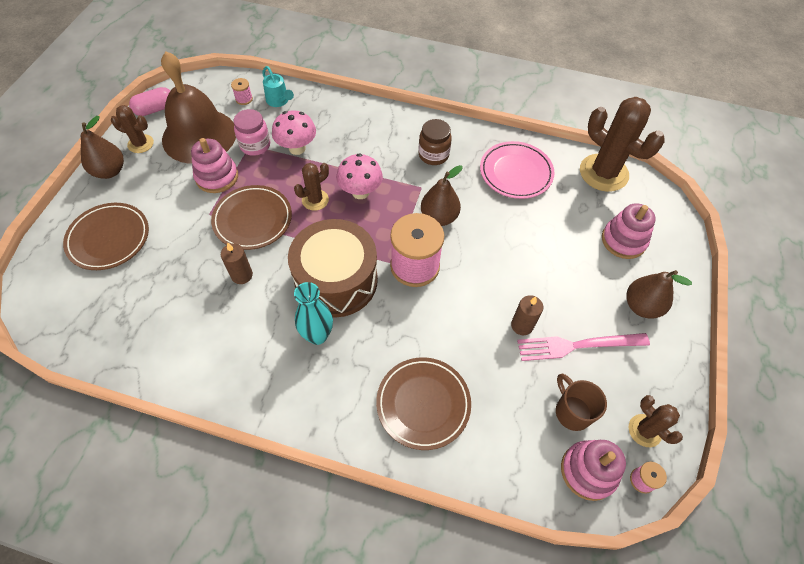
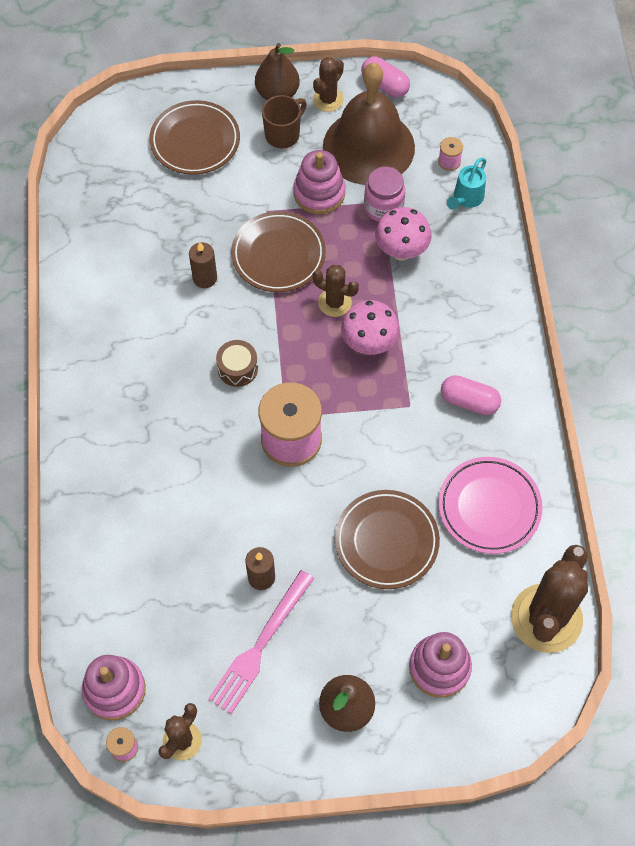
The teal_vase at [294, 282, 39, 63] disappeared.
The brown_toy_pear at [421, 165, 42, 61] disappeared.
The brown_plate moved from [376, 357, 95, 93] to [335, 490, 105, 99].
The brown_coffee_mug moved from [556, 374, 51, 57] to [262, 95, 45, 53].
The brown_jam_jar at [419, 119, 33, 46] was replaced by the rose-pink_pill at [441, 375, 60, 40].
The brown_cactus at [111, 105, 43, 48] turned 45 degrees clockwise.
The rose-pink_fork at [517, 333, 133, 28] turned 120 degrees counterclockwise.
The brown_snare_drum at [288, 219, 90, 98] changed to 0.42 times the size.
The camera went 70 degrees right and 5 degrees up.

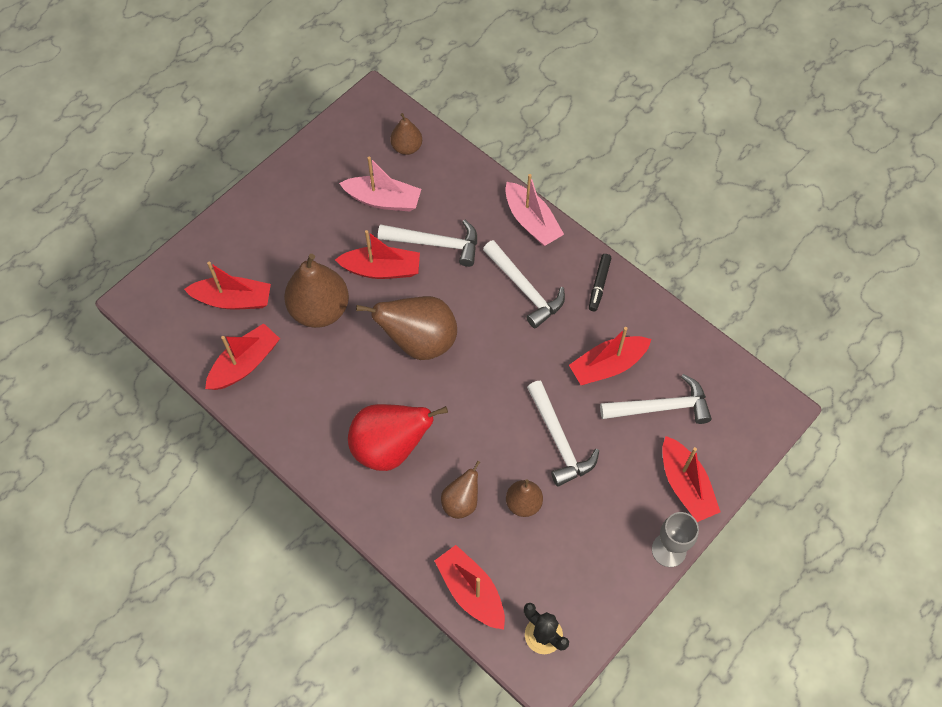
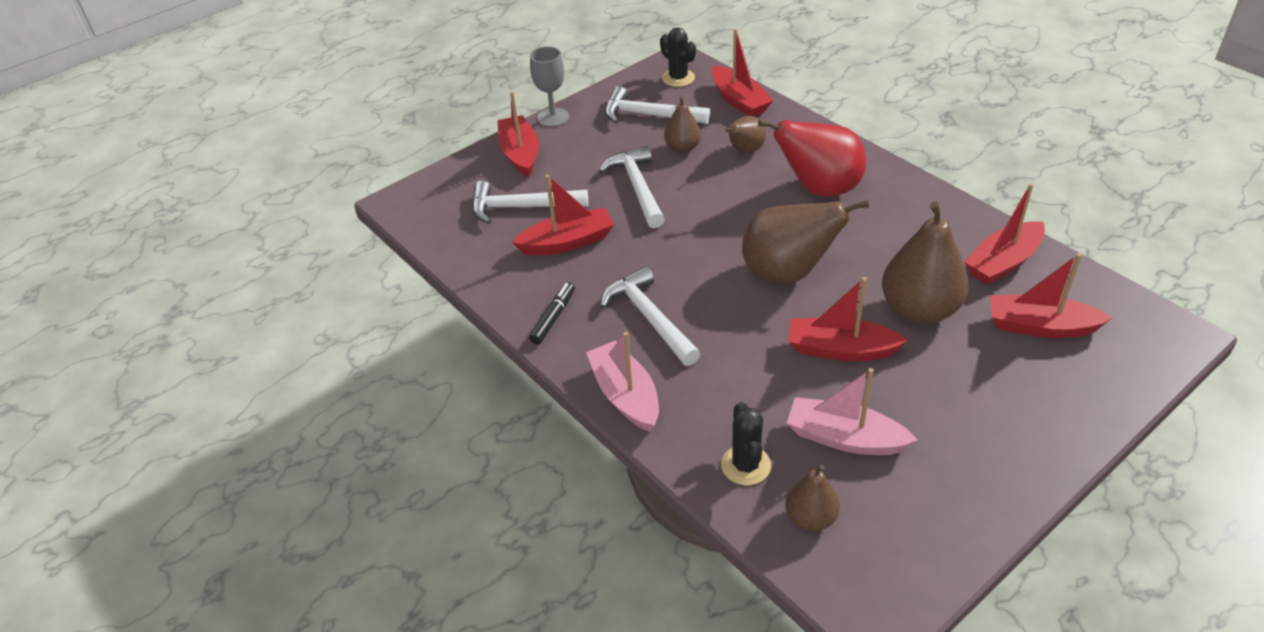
The black_cactus at [721, 402, 50, 83] appeared.
The pure_white_hammer moved from [378, 219, 99, 48] to [605, 86, 105, 38].
The camera went 170 degrees left and 20 degrees down.

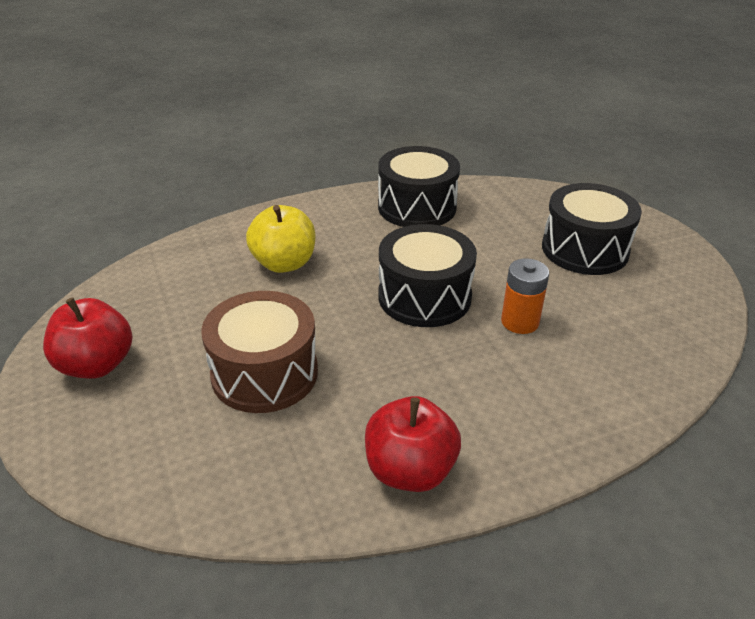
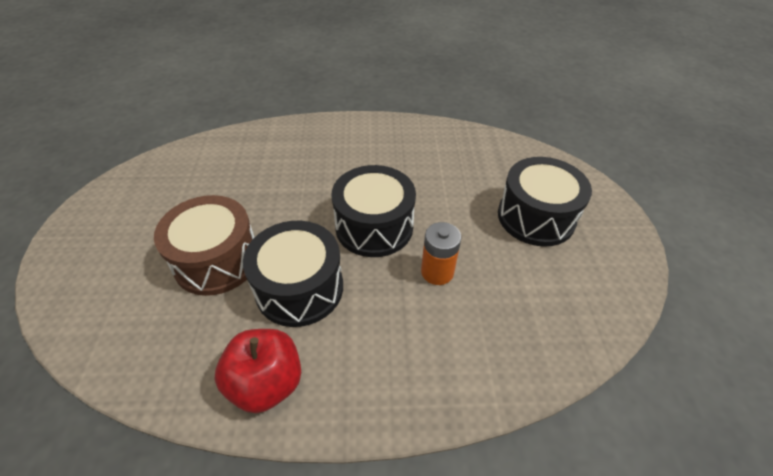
The red_toy_apple at [43, 298, 89, 81] disappeared.
The golden_toy_apple at [246, 205, 69, 68] disappeared.
The black_snare_drum moved from [378, 146, 82, 81] to [243, 221, 100, 106].
The camera went 20 degrees right and 10 degrees up.

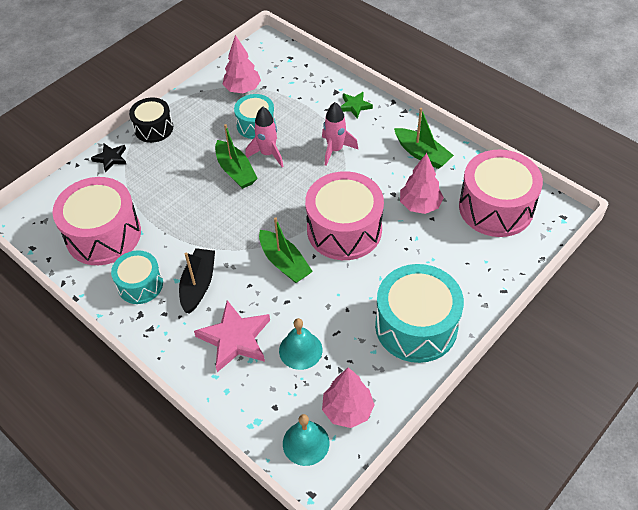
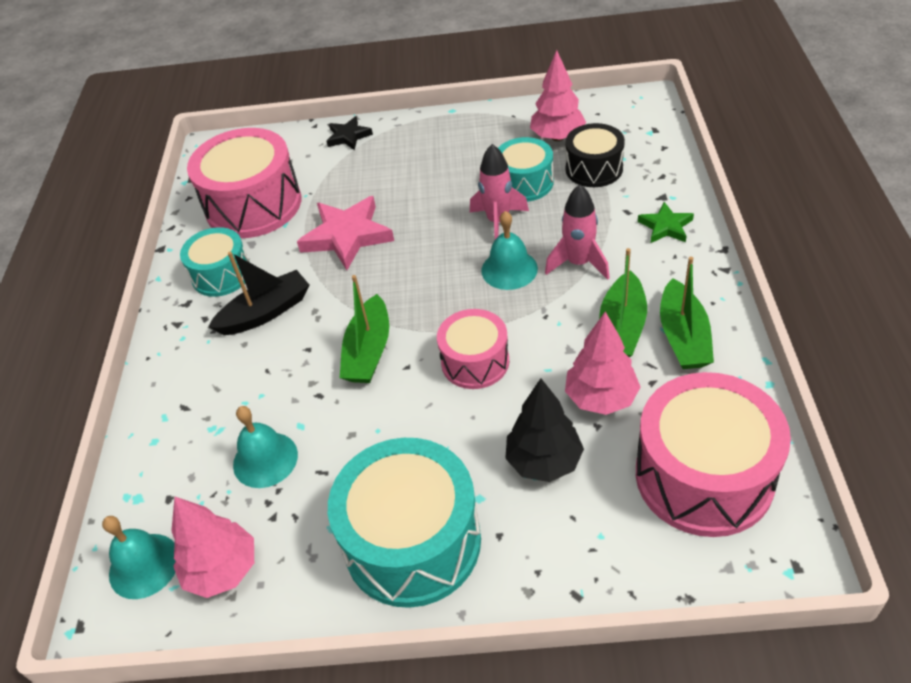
The teal_bell at [482, 211, 56, 79] appeared.
The black_toy_tree at [505, 378, 79, 104] appeared.
The black_snare_drum moved from [129, 97, 44, 46] to [566, 123, 59, 64].
The rose-pink_star moved from [194, 300, 76, 72] to [297, 196, 97, 74].
The green_boat moved from [215, 124, 43, 65] to [599, 248, 48, 109].
The rose-pink_snare_drum at [305, 171, 79, 89] changed to 0.58 times the size.
The camera went 50 degrees right and 5 degrees down.

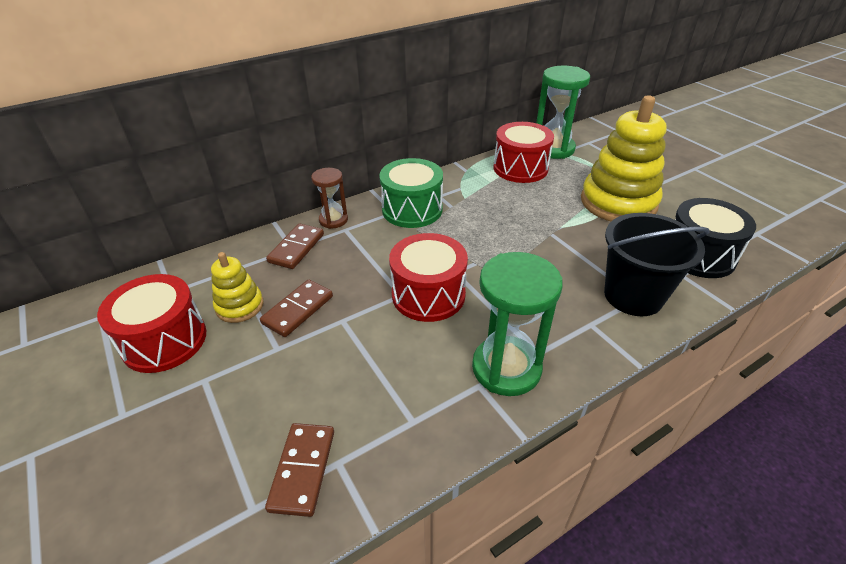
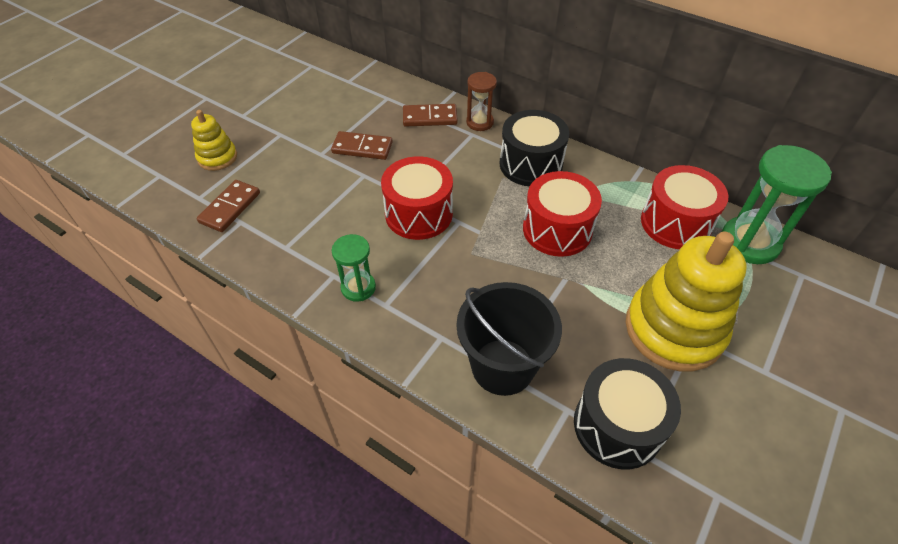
The red_snare_drum moved from [97, 274, 109, 99] to [523, 171, 79, 86].
The golden_stacking_rings moved from [211, 252, 53, 71] to [191, 110, 46, 61].
The green_snare_drum at [379, 158, 64, 70] became the black_snare_drum at [499, 110, 70, 77].
The brown_domino_tile at [265, 423, 69, 94] turned 45 degrees counterclockwise.
The green_hourglass at [472, 252, 91, 144] changed to 0.57 times the size.
The camera went 65 degrees right and 10 degrees up.

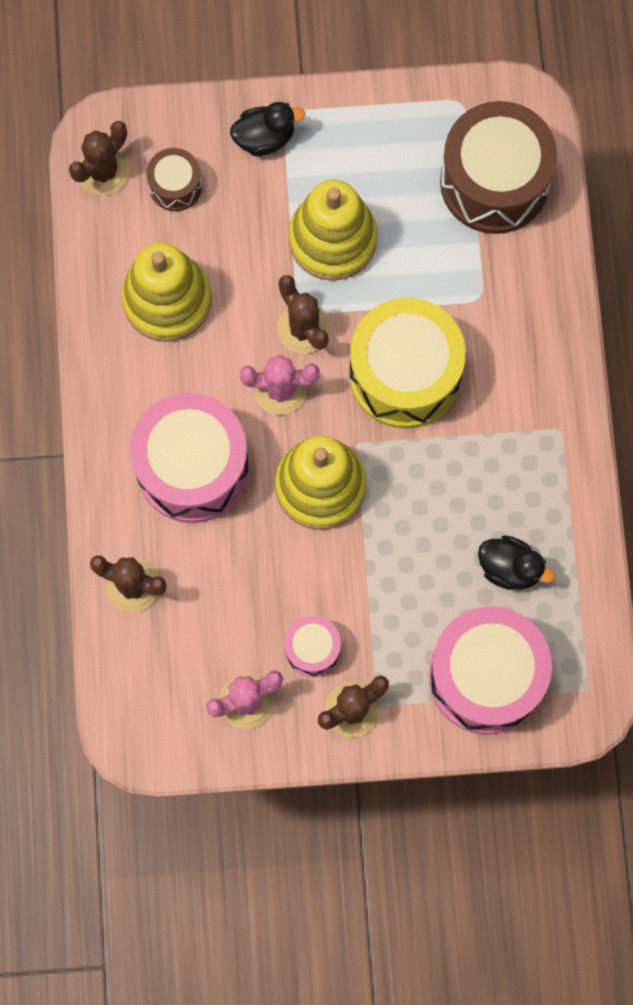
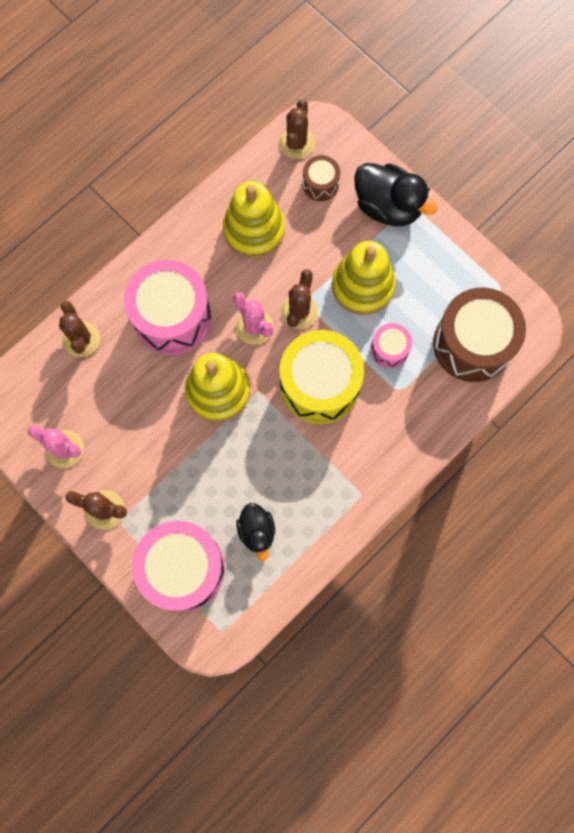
The rose-pink_snare_drum moved from [284, 615, 57, 62] to [371, 323, 41, 45].
The brown_cactus at [69, 121, 61, 74] turned 75 degrees counterclockwise.
The black_rubber_duck at [230, 102, 75, 54] changed to 1.66 times the size.
The camera went 50 degrees right and 0 degrees up.

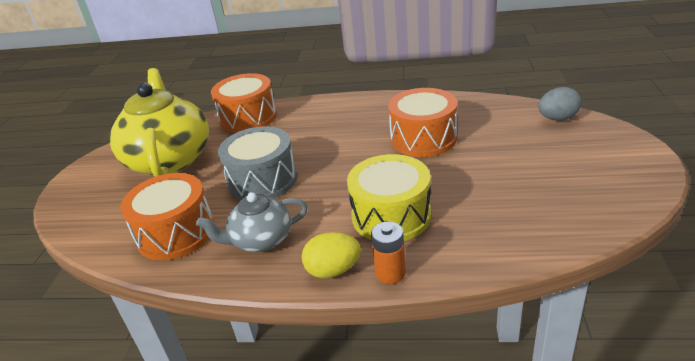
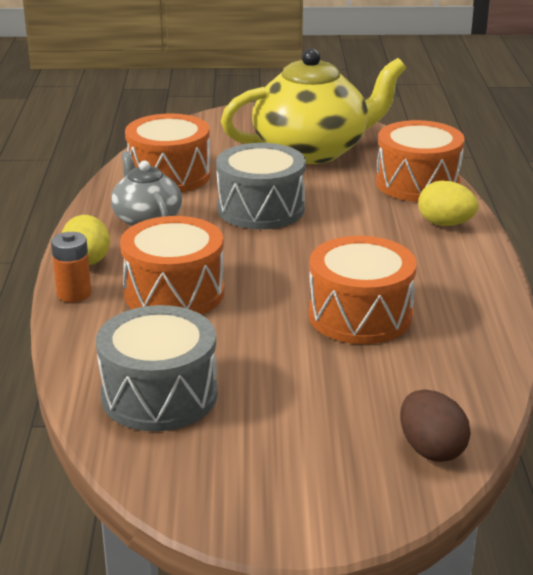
The grey_snare_drum at [96, 305, 122, 126] appeared.
The golden_toy_egg at [418, 180, 60, 46] appeared.
The golden_snare_drum at [347, 154, 84, 87] became the bright_orange_snare_drum at [120, 216, 105, 99].
The grey_toy_egg at [538, 87, 44, 33] became the brown_toy_egg at [400, 389, 71, 73].
The camera went 80 degrees right and 5 degrees down.

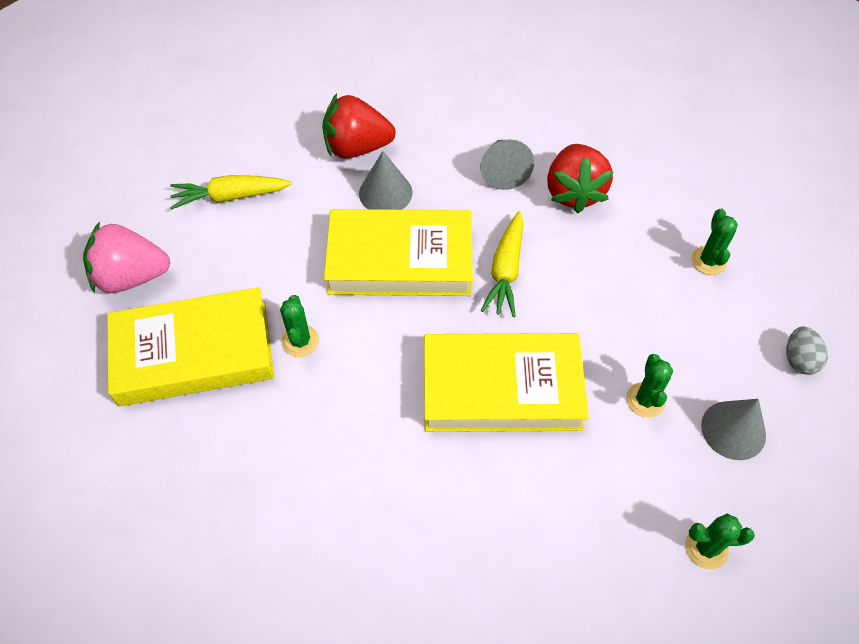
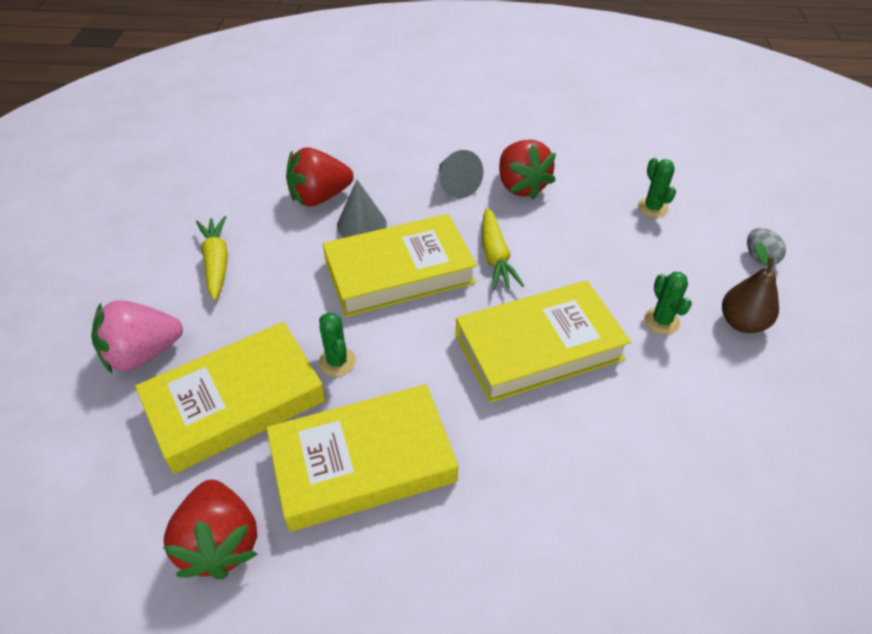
The green_cactus at [685, 514, 70, 55] disappeared.
The red_strawberry at [163, 480, 94, 99] appeared.
The golden_book at [266, 384, 192, 148] appeared.
The grey_cone at [701, 399, 65, 61] was replaced by the brown_toy_pear at [722, 241, 57, 92].
The golden_root_vegetable at [170, 175, 122, 34] turned 105 degrees clockwise.
The camera went 20 degrees left and 10 degrees down.

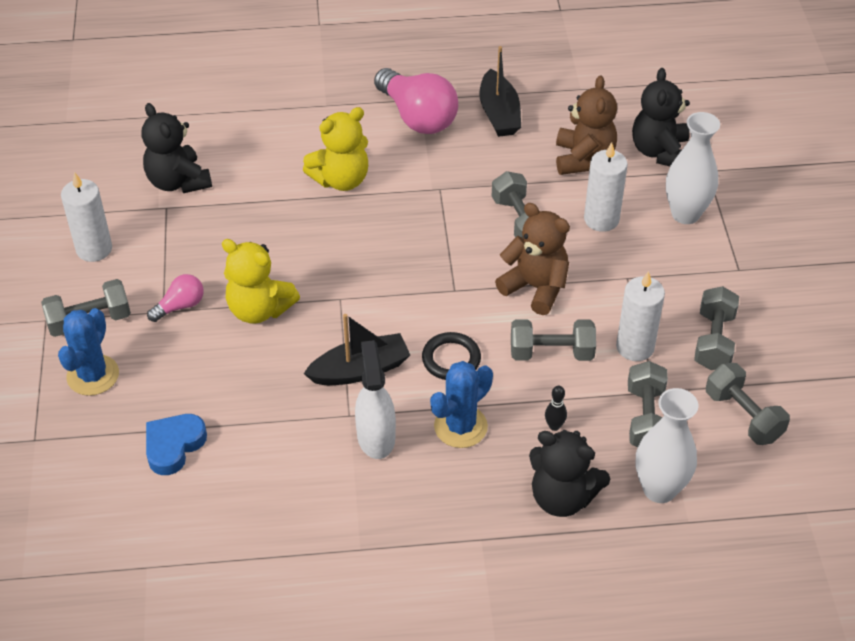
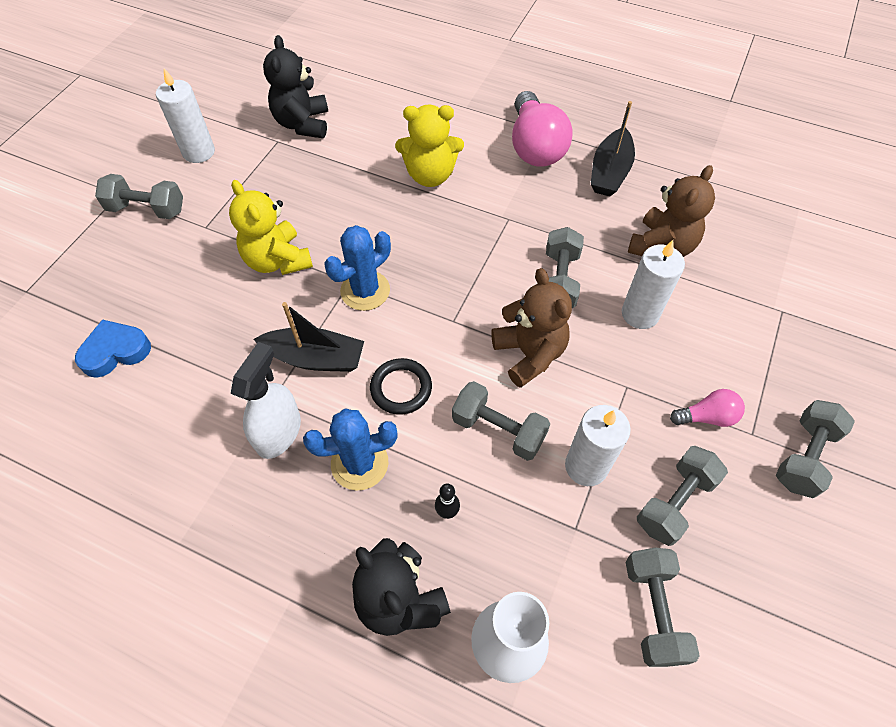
The black_teddy at [632, 68, 58, 98] disappeared.
The pure_white_vase at [666, 112, 54, 112] disappeared.
The cobalt_cactus moved from [58, 308, 61, 88] to [324, 225, 67, 86].
The rose-pink_lightbulb moved from [147, 274, 57, 48] to [670, 389, 75, 38].
The grey_hand_weight moved from [628, 361, 40, 86] to [776, 400, 79, 98].
The camera went 30 degrees right and 10 degrees up.

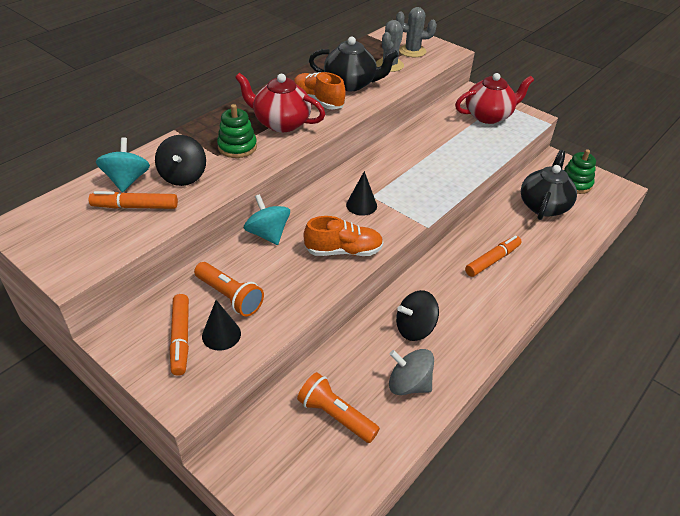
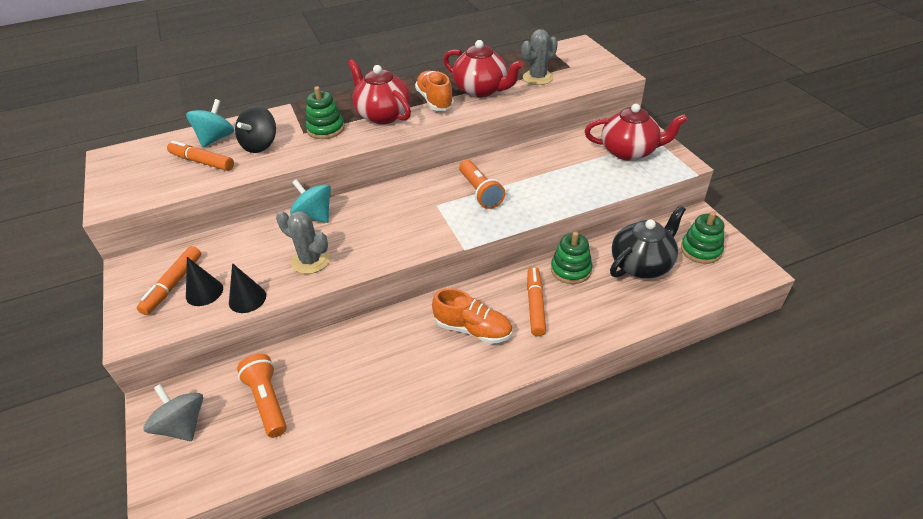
The black_toy_top at [396, 290, 43, 51] disappeared.
The green_stacking_rings at [551, 232, 41, 52] appeared.
The bright_orange_flashlight moved from [194, 262, 70, 55] to [459, 160, 46, 49].
The bright_orange_sneaker moved from [304, 216, 79, 40] to [432, 288, 80, 56].
The black_cone moved from [346, 171, 31, 45] to [229, 263, 37, 50].
The grey_toy_top moved from [389, 349, 45, 46] to [144, 384, 59, 57].
The grey_cactus moved from [396, 7, 41, 50] to [276, 211, 54, 63].
The black_china_teapot at [309, 37, 89, 54] became the red_china_teapot at [444, 40, 79, 57].
The teal_toy_top at [244, 194, 46, 51] turned 45 degrees counterclockwise.
The bright_orange_felt_pen at [465, 235, 57, 42] turned 75 degrees counterclockwise.
The camera went 30 degrees right and 0 degrees up.

